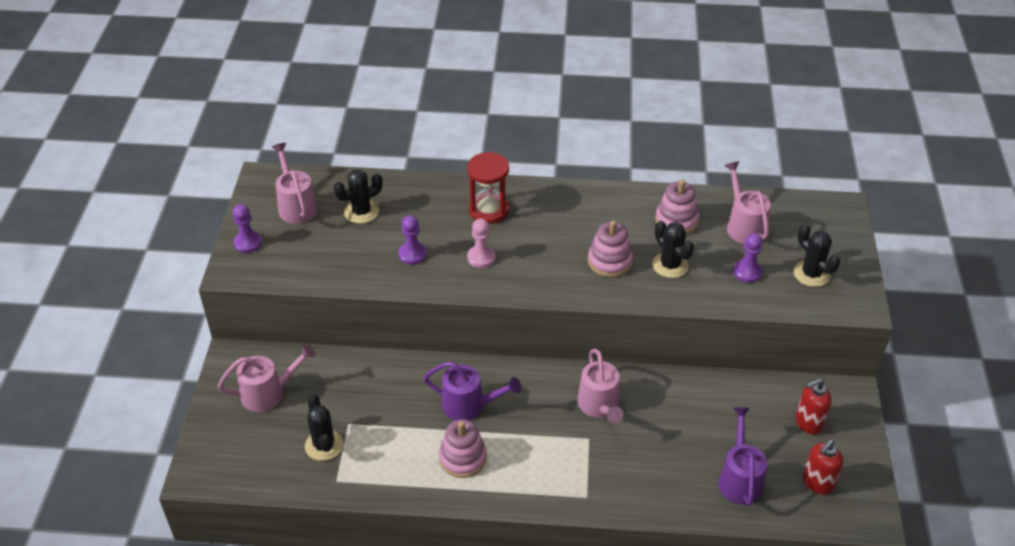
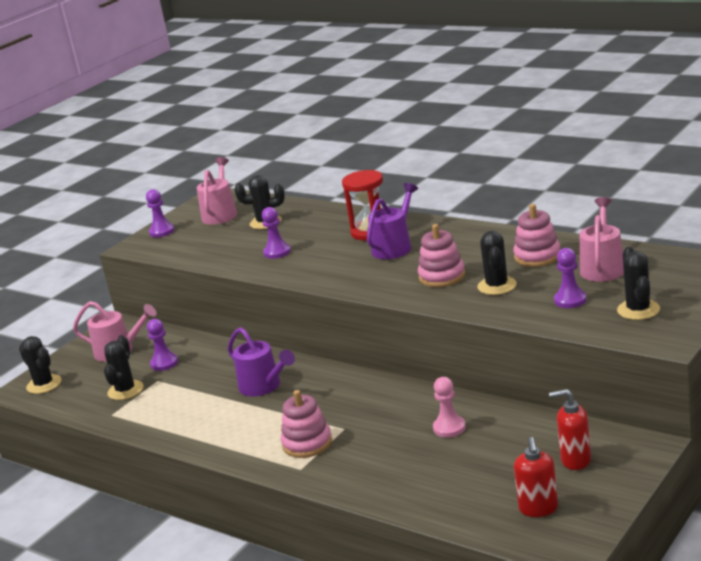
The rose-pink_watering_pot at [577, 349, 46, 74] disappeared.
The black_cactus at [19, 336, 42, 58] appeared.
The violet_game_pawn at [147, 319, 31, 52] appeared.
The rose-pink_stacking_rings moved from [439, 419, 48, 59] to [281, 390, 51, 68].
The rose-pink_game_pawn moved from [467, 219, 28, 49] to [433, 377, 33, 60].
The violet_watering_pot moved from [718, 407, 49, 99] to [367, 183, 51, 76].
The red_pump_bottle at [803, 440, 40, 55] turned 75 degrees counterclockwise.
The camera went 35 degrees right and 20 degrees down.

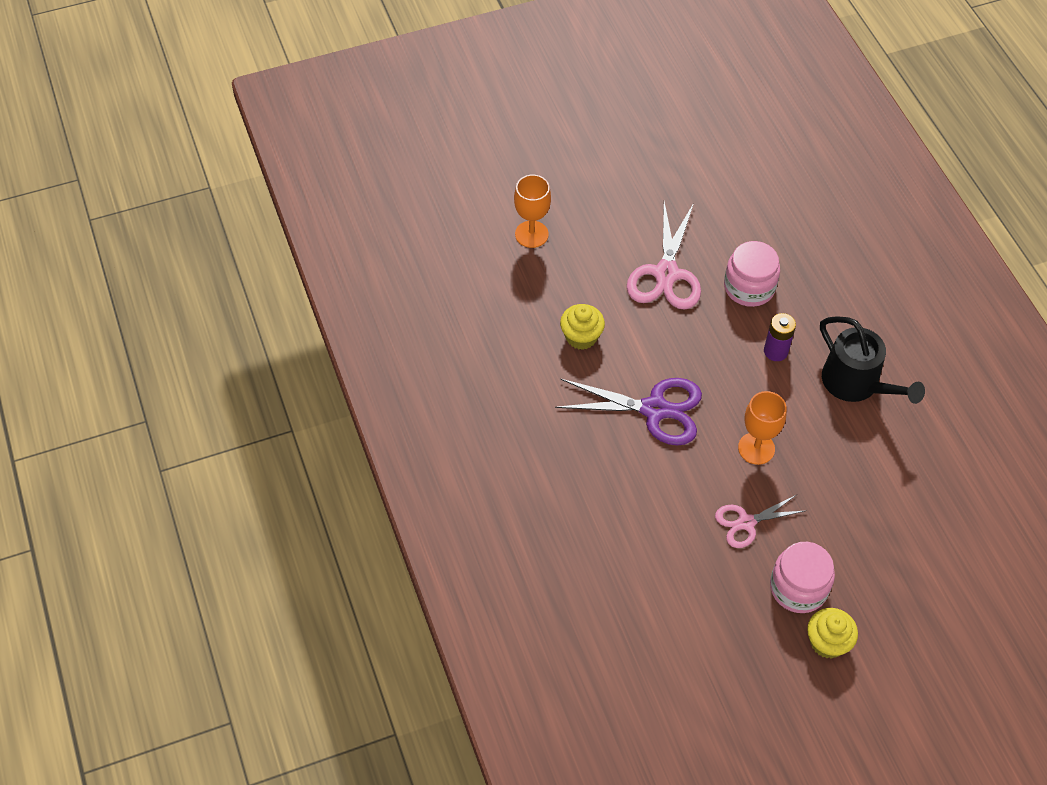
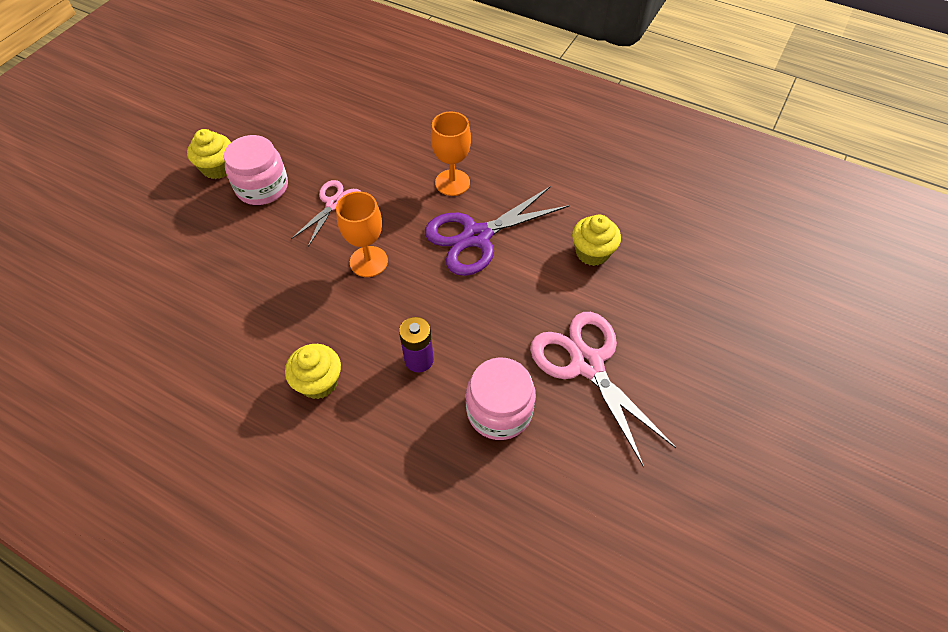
The bright_orange_chalice moved from [514, 175, 37, 73] to [431, 111, 40, 85].
The black_watering_pot at [820, 316, 105, 88] was replaced by the golden_muffin at [285, 344, 56, 55].
The camera went 140 degrees right and 0 degrees up.

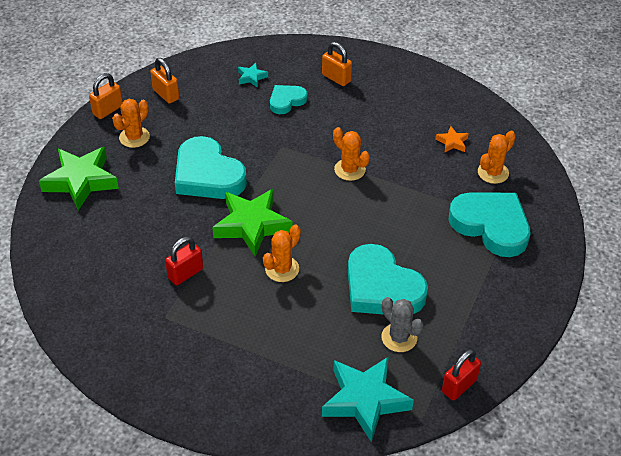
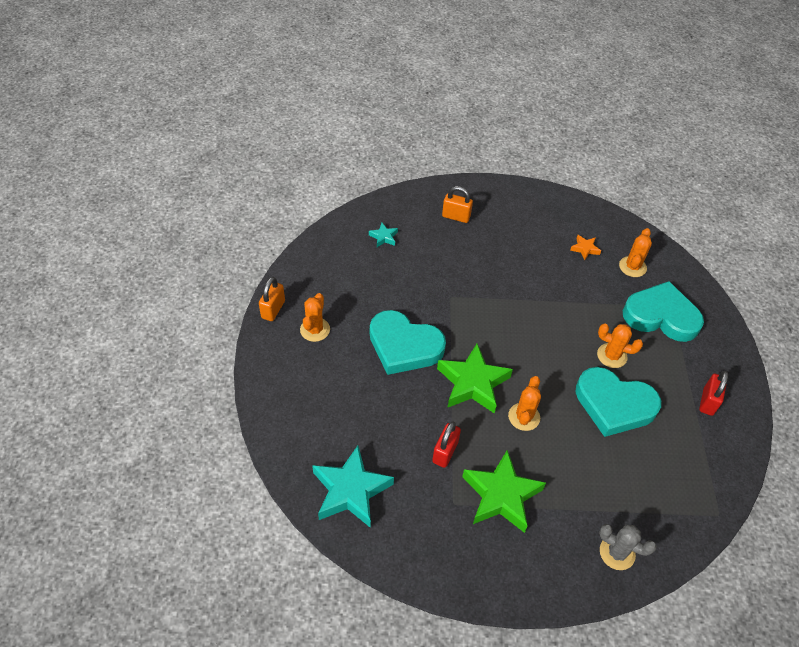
The bright_orange_lock at [150, 58, 29, 46] disappeared.
The teal_heart_shape at [270, 85, 38, 29] disappeared.
The green_star moved from [39, 147, 80, 63] to [462, 450, 84, 83].
The teal_star moved from [322, 356, 92, 86] to [312, 446, 82, 82].
The bright_orange_cactus moved from [333, 127, 37, 54] to [597, 323, 46, 45].
The grey_cactus moved from [381, 297, 43, 55] to [599, 524, 58, 46].
The red_lock moved from [442, 349, 39, 52] to [699, 371, 29, 45].
The camera went 25 degrees left and 5 degrees up.

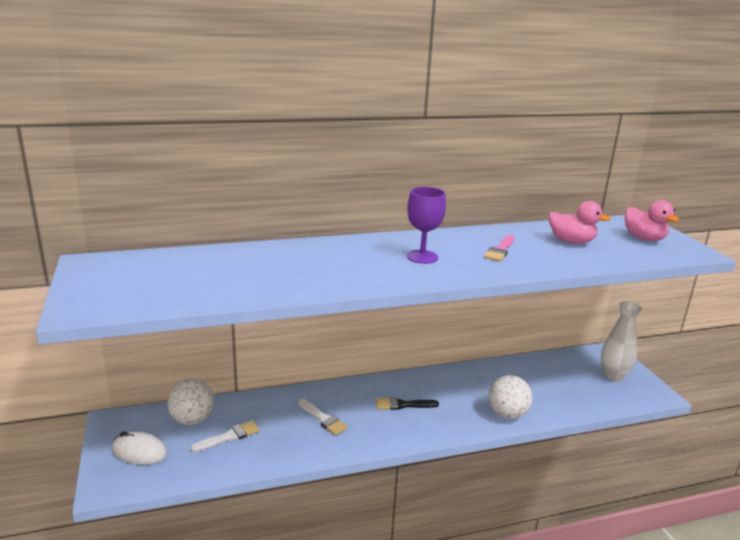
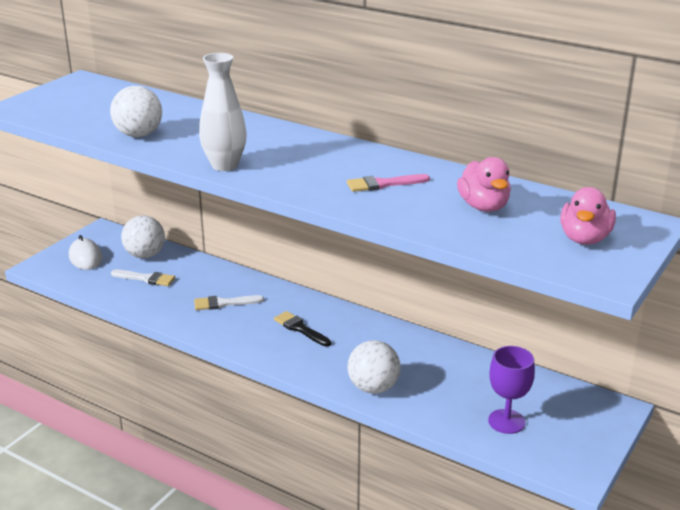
The pure_white_play_ball at [110, 86, 52, 51] appeared.
The violet_chalice moved from [407, 187, 39, 77] to [488, 346, 47, 88].
The pure_white_vase moved from [601, 301, 41, 81] to [199, 53, 48, 118].
The pure_white_paint_brush at [298, 399, 50, 36] turned 75 degrees clockwise.
The camera went 50 degrees right and 5 degrees up.

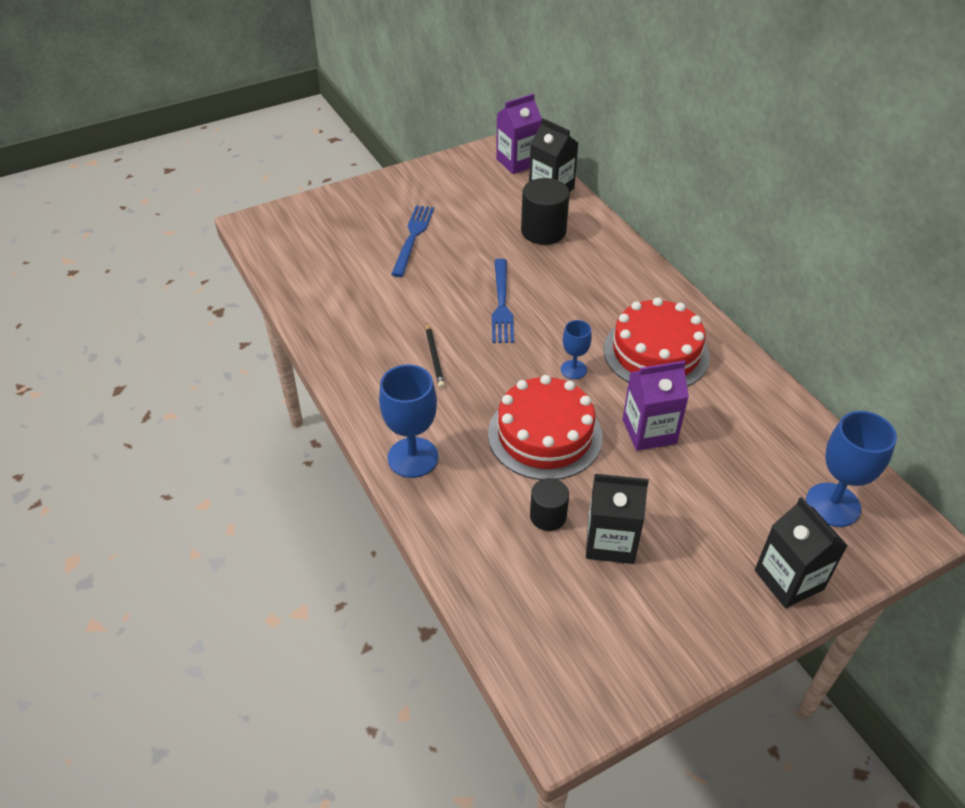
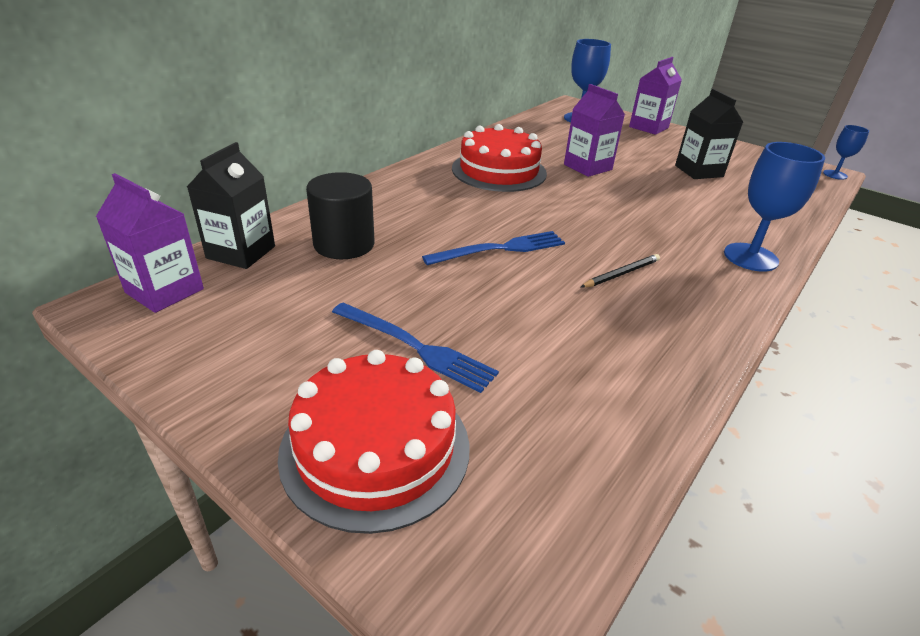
The black_cylinder at [530, 478, 39, 53] disappeared.
The red_cake moved from [488, 375, 115, 105] to [278, 350, 192, 184].
The cobalt_chalice moved from [561, 320, 31, 59] to [823, 125, 46, 55].
The black_carton at [755, 497, 93, 111] became the violet_carton at [629, 57, 53, 78].
The cobalt_fork at [391, 205, 43, 72] turned 135 degrees counterclockwise.
The camera went 115 degrees left and 10 degrees down.

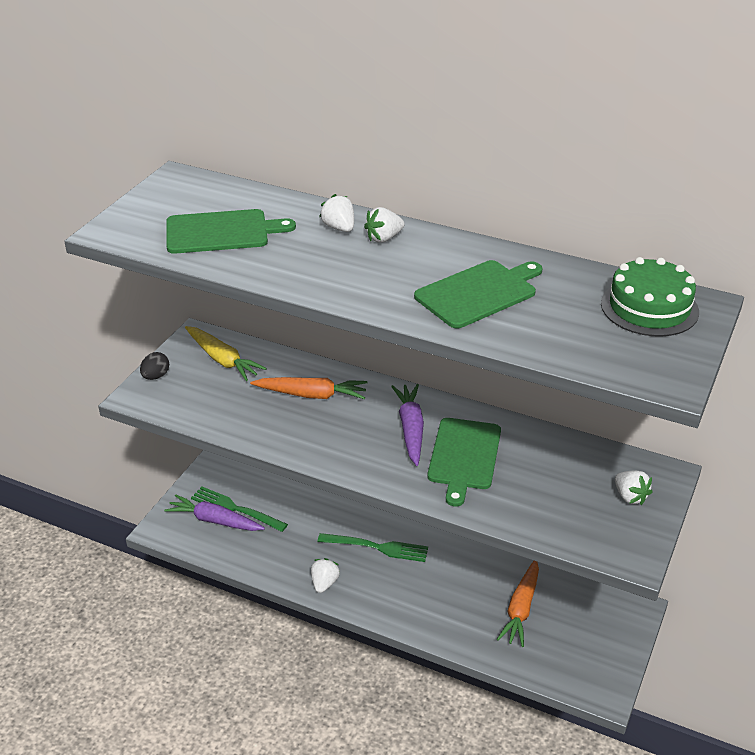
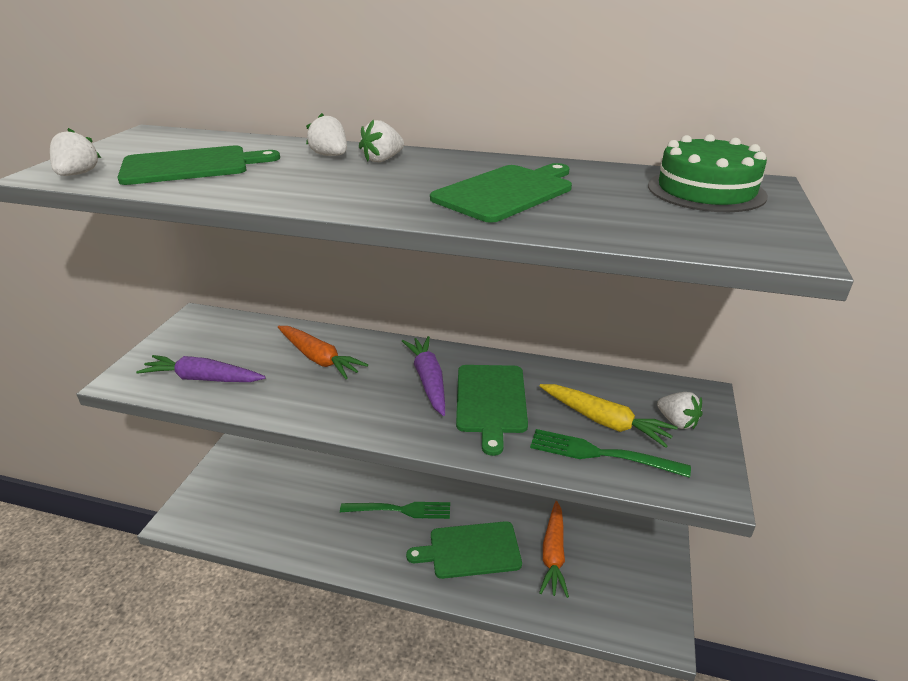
The black_toy_egg at [140, 352, 29, 28] disappeared.
The green_cutting_board at [406, 521, 116, 58] appeared.
The violet_root_vegetable moved from [164, 494, 101, 37] to [136, 355, 130, 27].
The golden_root_vegetable moved from [185, 326, 82, 55] to [539, 384, 139, 64].
The green_fork moved from [191, 486, 97, 46] to [530, 429, 161, 49].
The pure_white_strawberry moved from [311, 558, 29, 35] to [50, 128, 51, 48].
The bright_orange_root_vegetable at [250, 377, 118, 22] turned 45 degrees clockwise.
The camera went 10 degrees left and 5 degrees down.

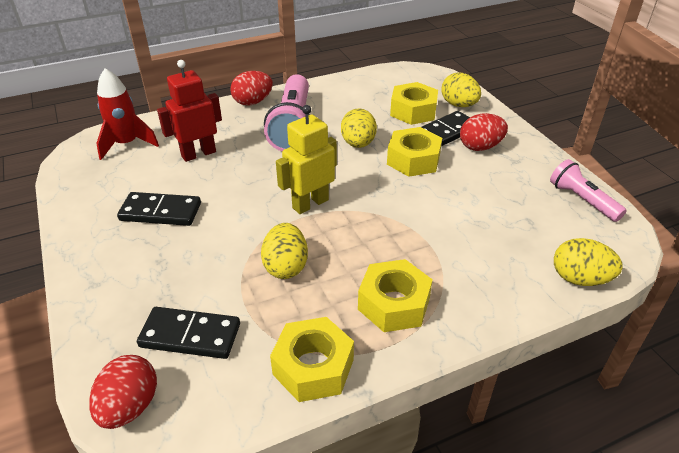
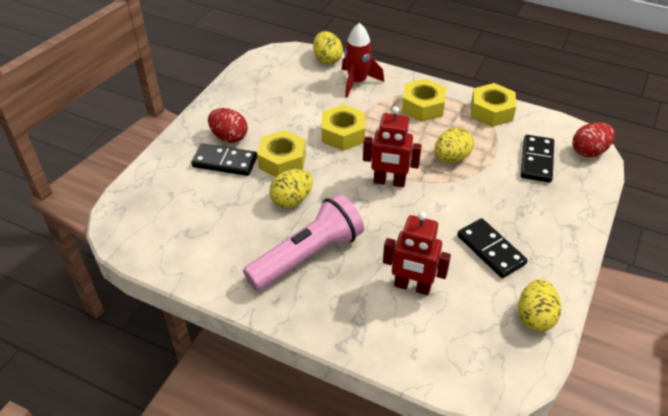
The red_toy_egg at [231, 71, 42, 35] disappeared.
The rose-pink_flashlight at [550, 159, 77, 63] disappeared.
The red_toy_rocket moved from [96, 68, 63, 92] to [342, 23, 42, 75].
The golden_hex_nut moved from [390, 82, 48, 43] to [322, 104, 43, 47].
The golden_toy_egg moved from [441, 72, 40, 35] to [518, 279, 43, 53].
The golden_toy_robot at [276, 105, 61, 109] became the red_toy_robot at [363, 106, 59, 81].
The black_domino_tile at [137, 307, 103, 52] turned 45 degrees clockwise.
The camera went 130 degrees left and 5 degrees up.

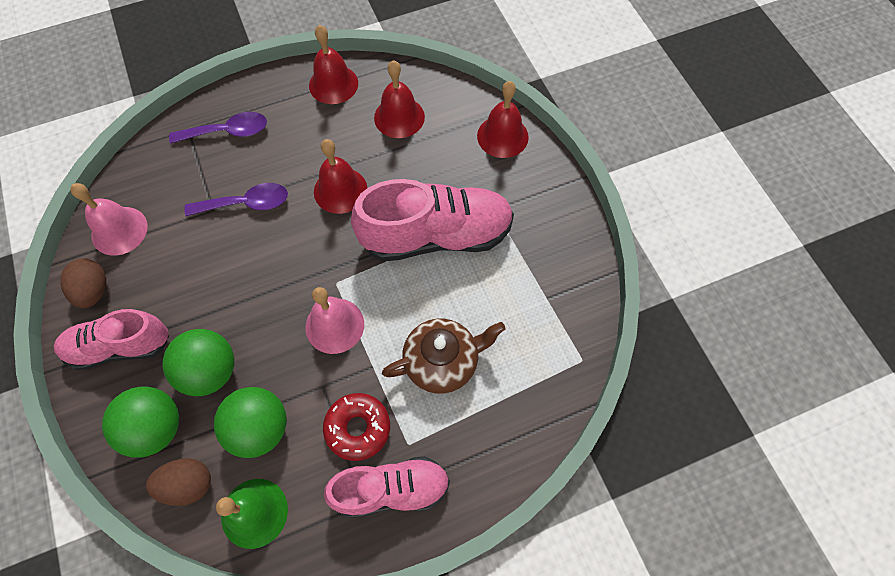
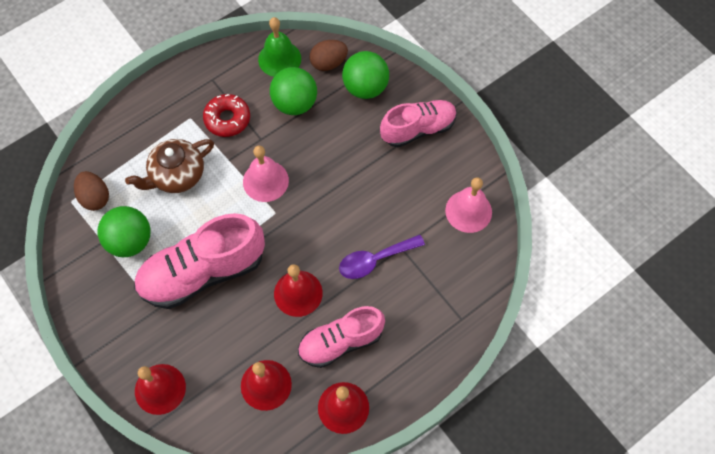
The violet_tablespoon at [169, 112, 98, 32] disappeared.
The brown_toy_egg moved from [60, 258, 46, 50] to [74, 171, 35, 40].
The green_play_ball moved from [163, 329, 71, 67] to [98, 206, 52, 51].
The rose-pink_sneaker moved from [324, 456, 126, 62] to [298, 306, 87, 62].
The camera went 165 degrees right and 0 degrees up.

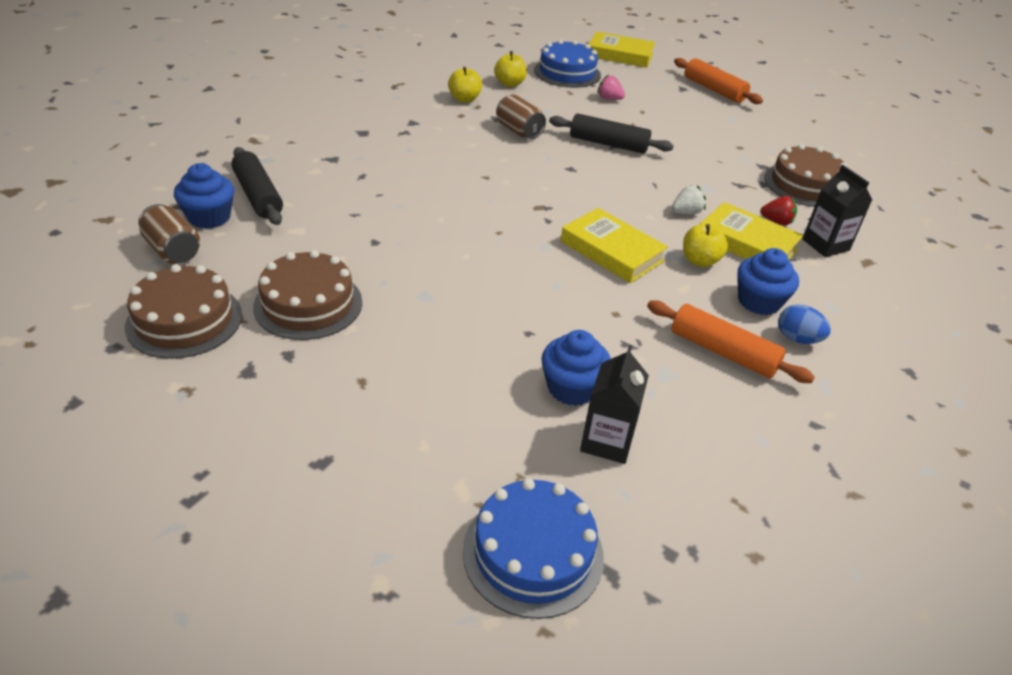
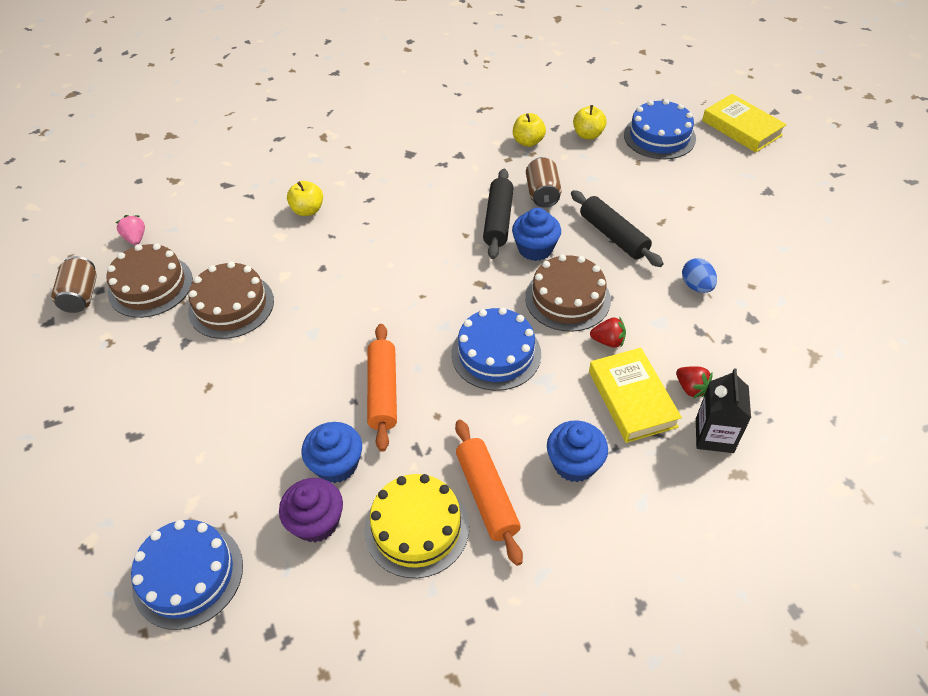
The golden_cake at [364, 474, 105, 104] appeared.
The brown_tin moved from [138, 204, 62, 60] to [51, 256, 46, 57].
The cobalt_muffin moved from [174, 163, 60, 66] to [512, 208, 49, 53].
The black_rolling_pin moved from [231, 147, 52, 78] to [483, 169, 30, 90].
The rose-pink_strawberry moved from [597, 75, 28, 25] to [115, 215, 30, 30].
The bright_orange_rolling_pin moved from [674, 58, 89, 46] to [367, 324, 30, 128].
The golden_toy_apple moved from [683, 224, 45, 43] to [287, 181, 36, 35].
The brown_cake moved from [764, 144, 84, 63] to [525, 254, 86, 78].
The cobalt_toy_egg moved from [778, 304, 53, 40] to [682, 258, 35, 35].
The golden_book at [561, 208, 107, 75] was replaced by the cobalt_cake at [452, 307, 89, 84].
The black_carton at [580, 345, 69, 119] was replaced by the violet_muffin at [279, 478, 64, 65].
The pure_white_strawberry at [672, 185, 34, 29] became the red_strawberry at [590, 317, 36, 31].
The camera went 40 degrees right and 10 degrees up.

